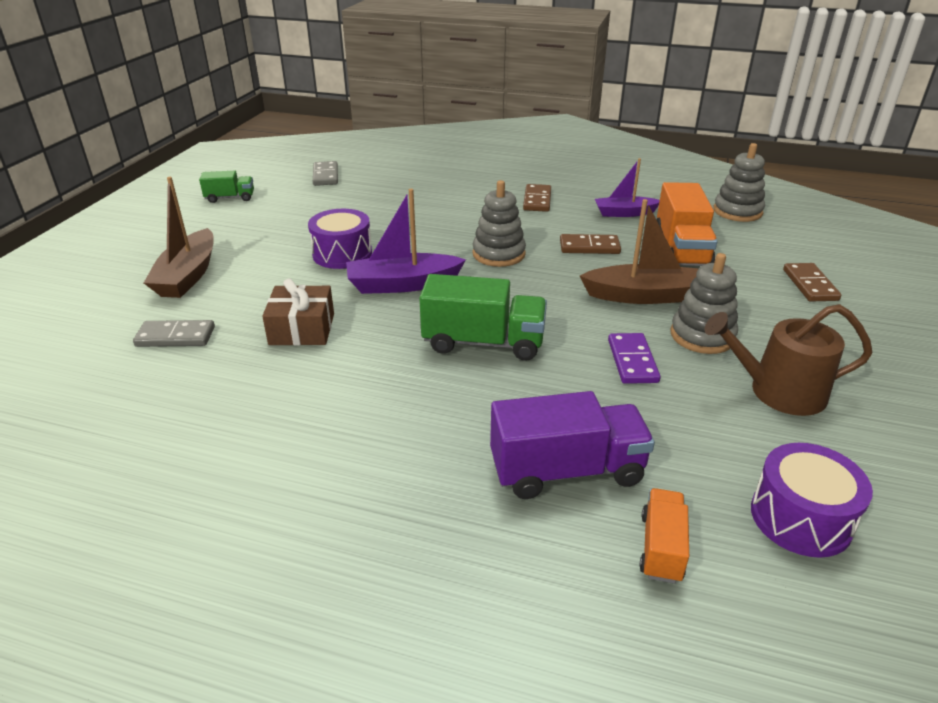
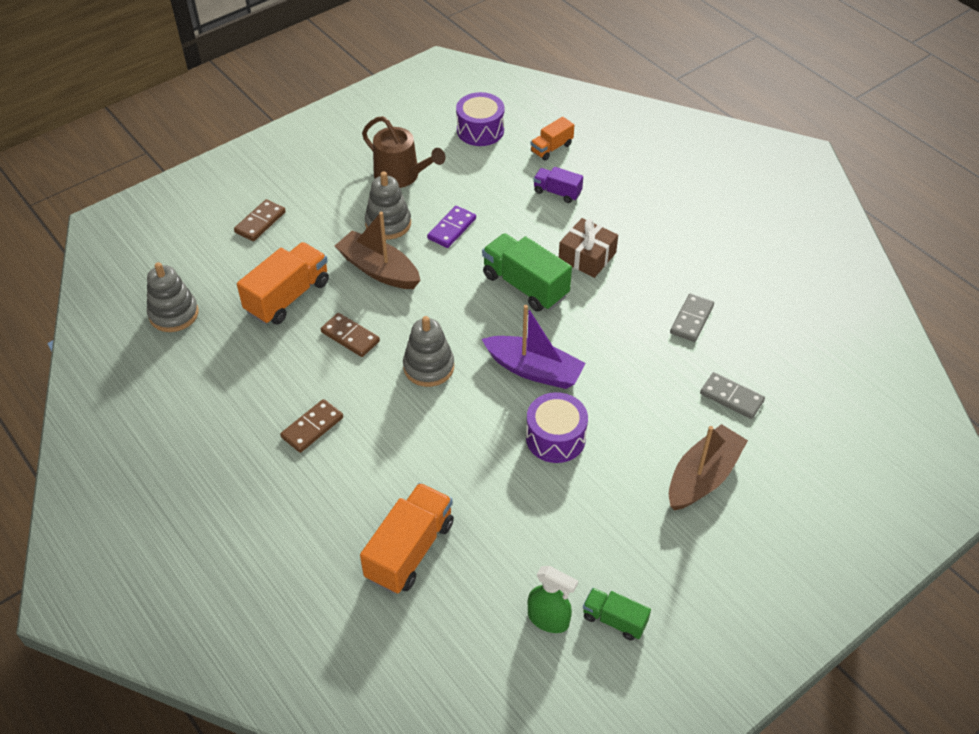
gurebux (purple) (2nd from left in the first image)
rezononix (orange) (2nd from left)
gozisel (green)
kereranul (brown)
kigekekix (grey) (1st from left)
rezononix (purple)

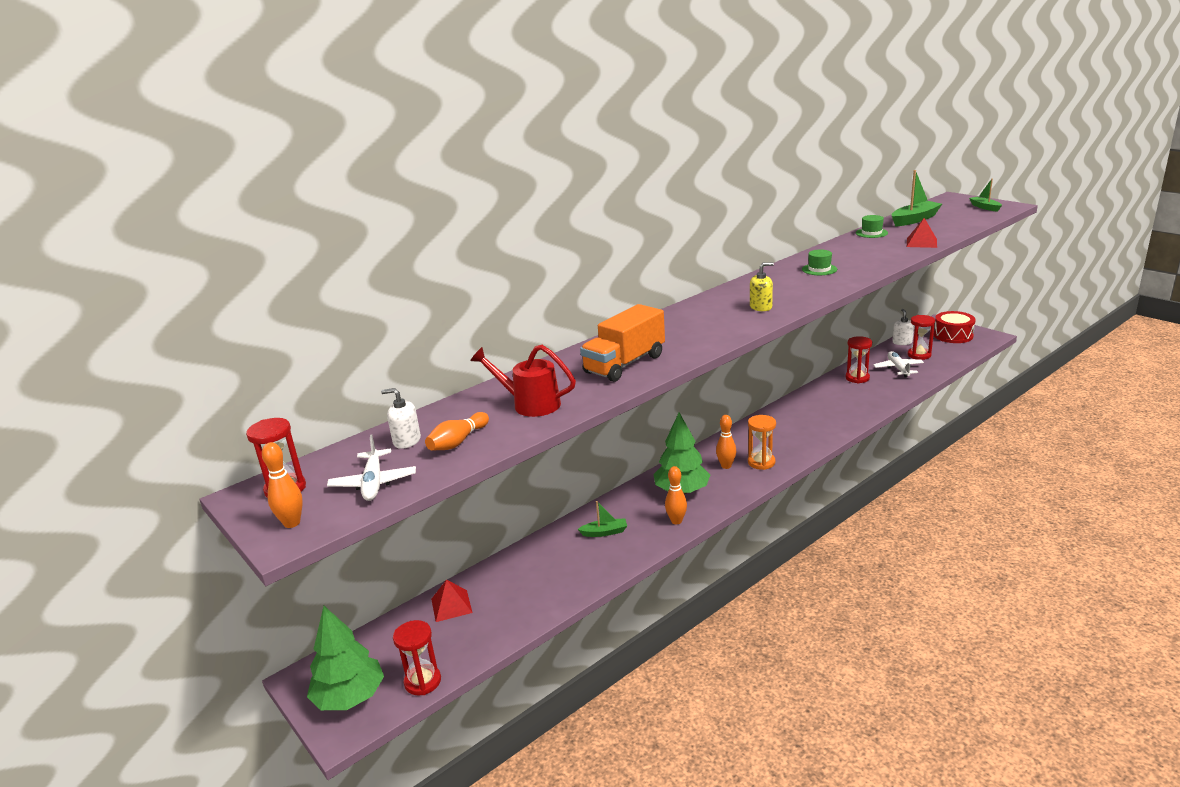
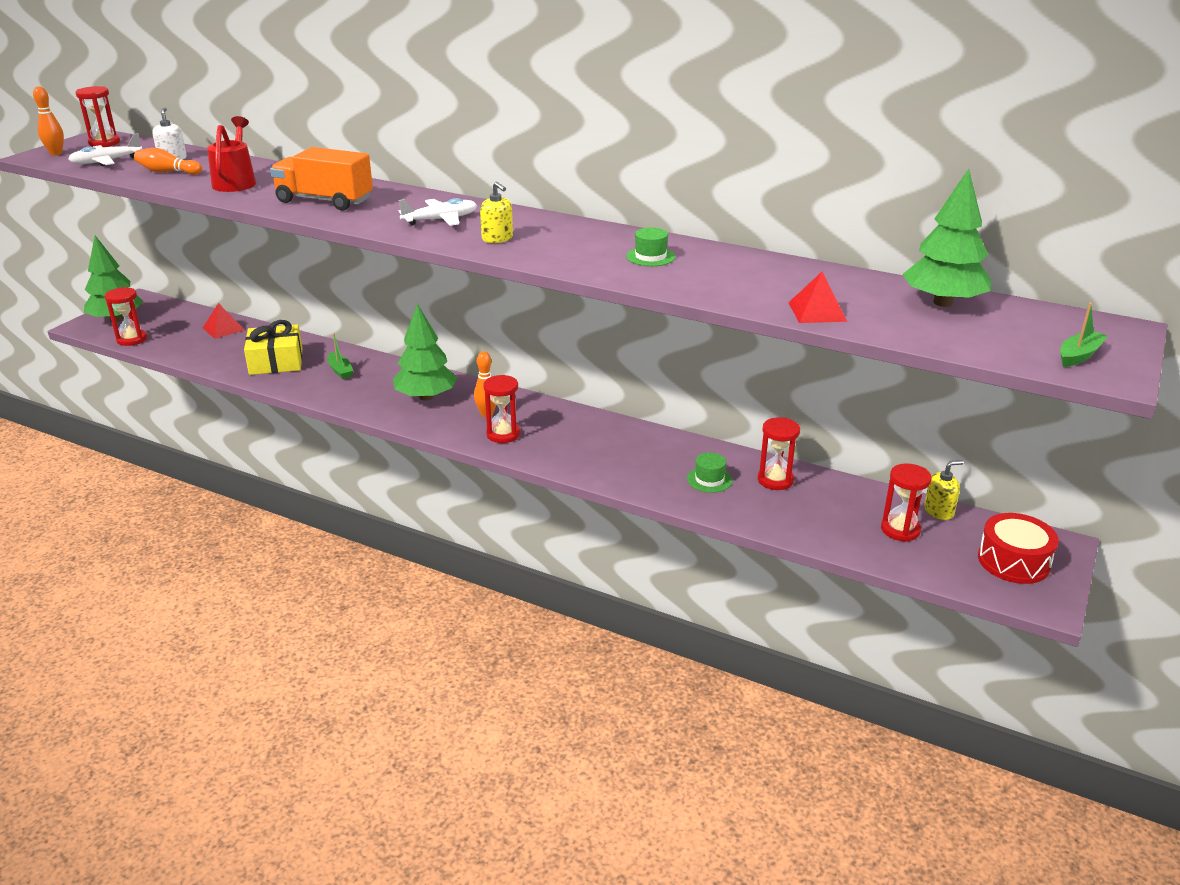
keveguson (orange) (3rd from left in the first image)
kereranul (yellow)
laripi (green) (2nd from left)
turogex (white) (2nd from left)
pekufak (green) (3rd from left)
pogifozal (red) (3rd from left)
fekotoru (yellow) (2nd from left)

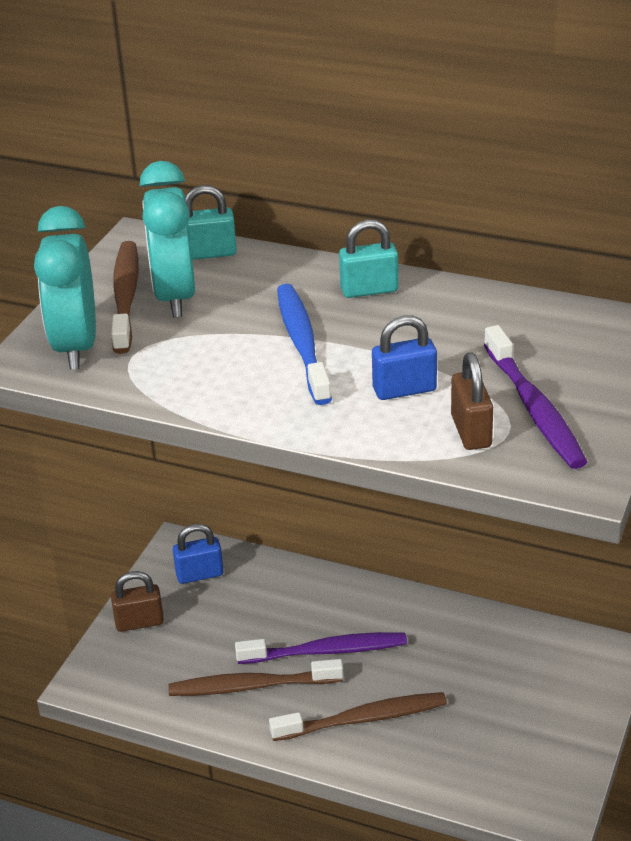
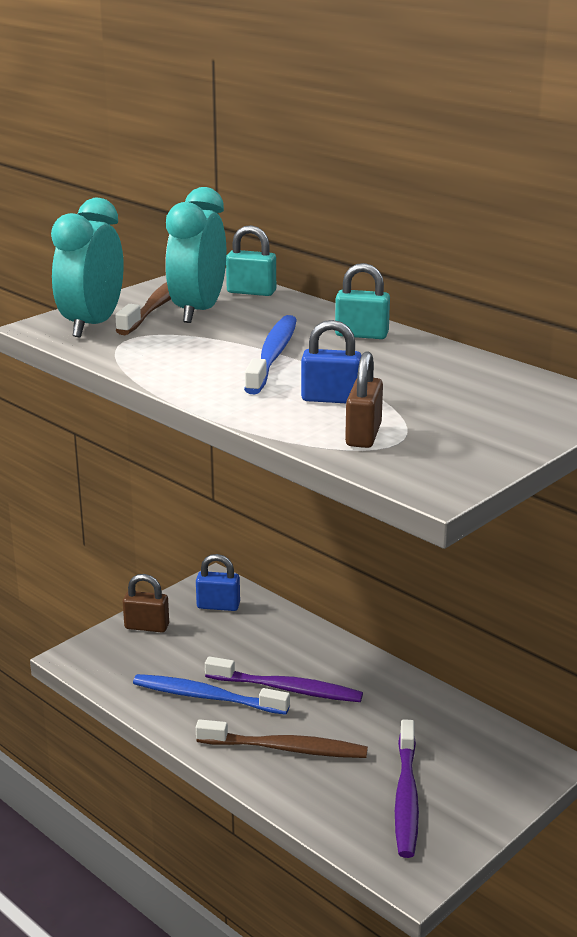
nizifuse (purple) (2nd from left)
nizifuse (blue) (1st from left)

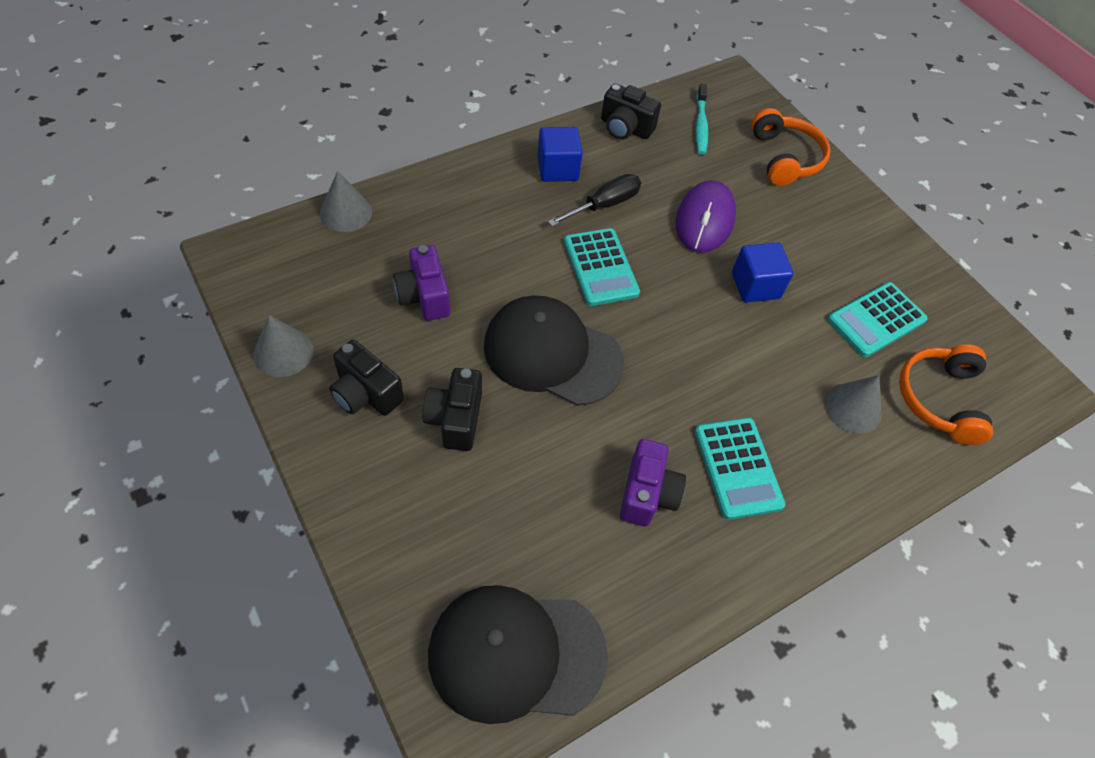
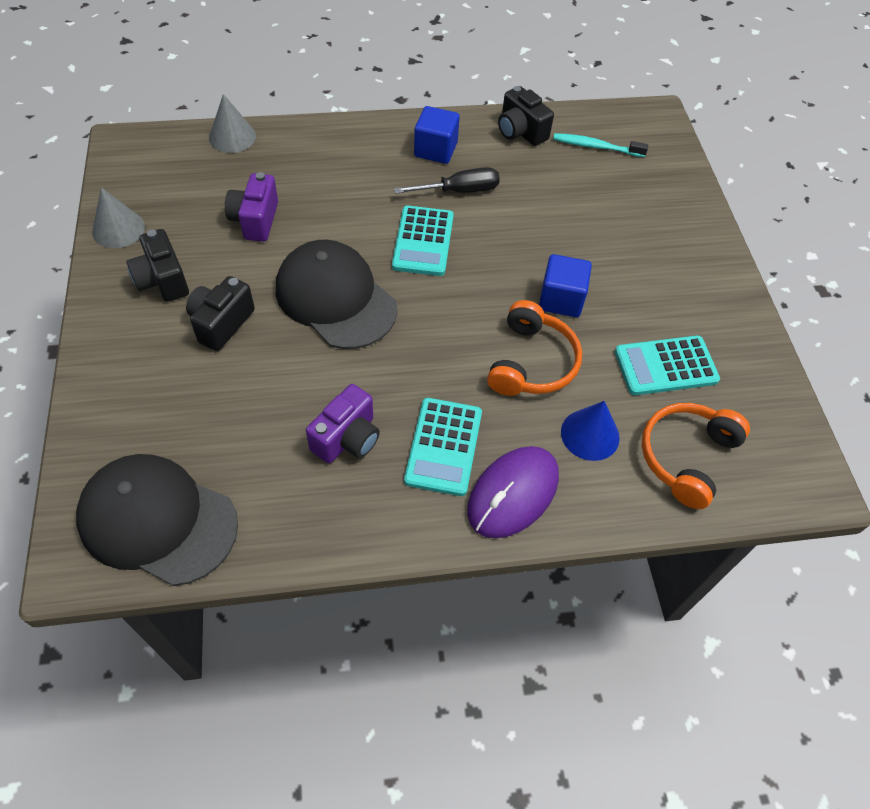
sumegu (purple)
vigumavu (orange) (1st from left)
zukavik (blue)
nizifuse (turquoise)

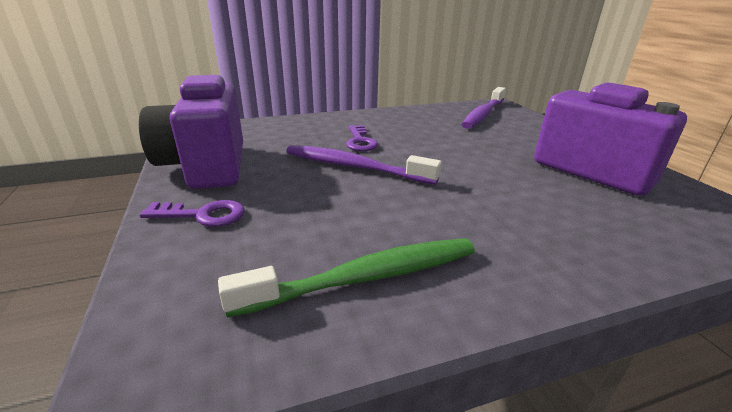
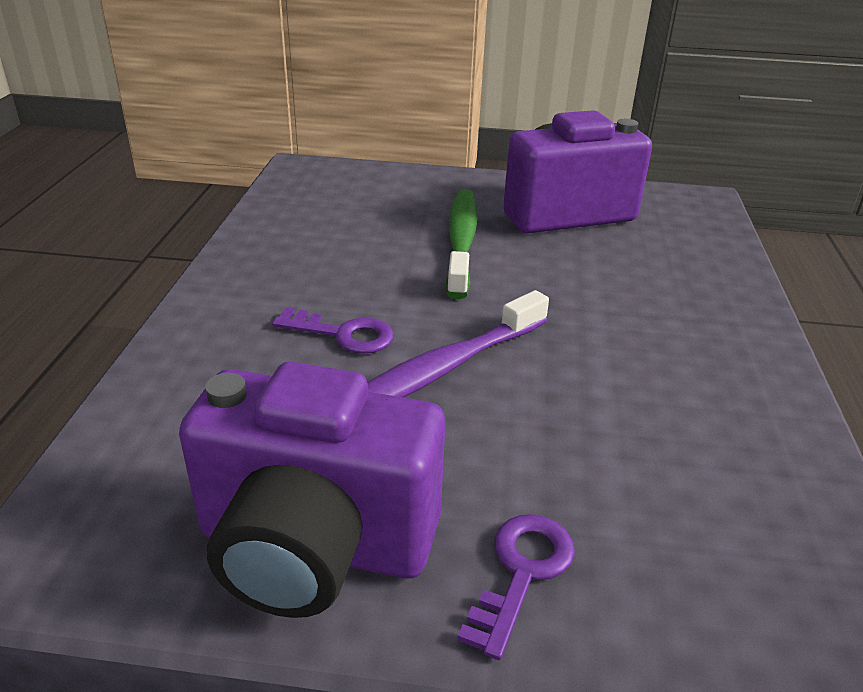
nizifuse (purple) (2nd from left in the first image)
nizifuse (green)

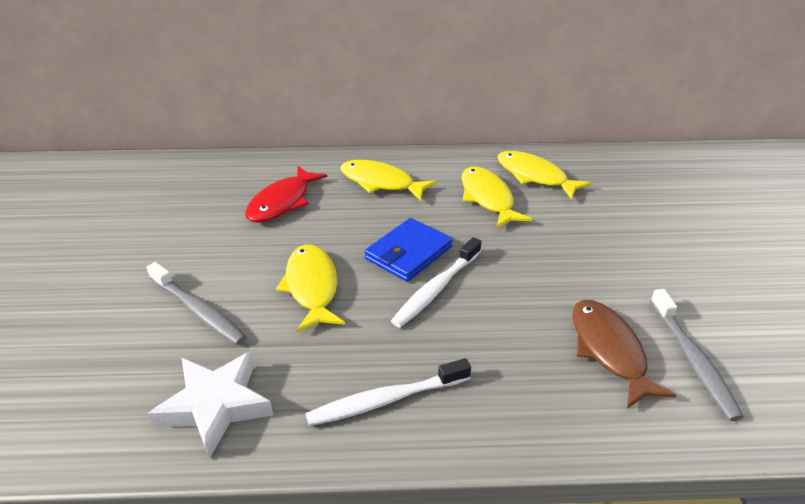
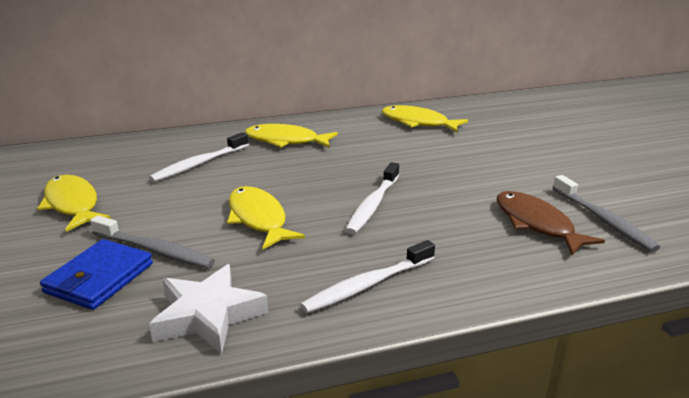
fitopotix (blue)
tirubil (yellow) (1st from left)
nizifuse (white) (1st from left)

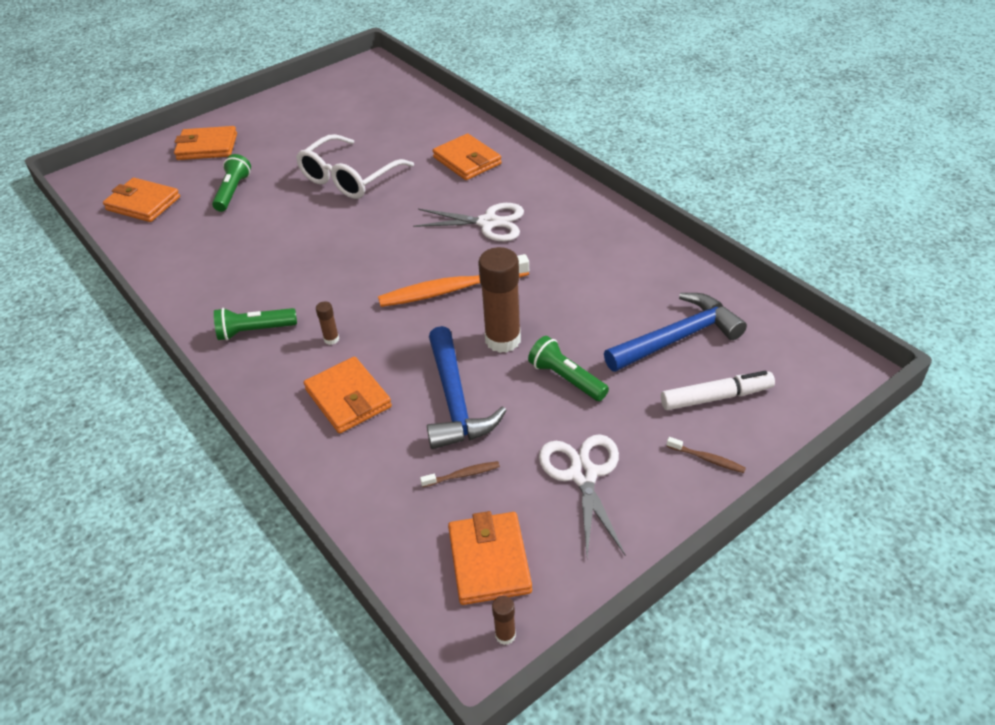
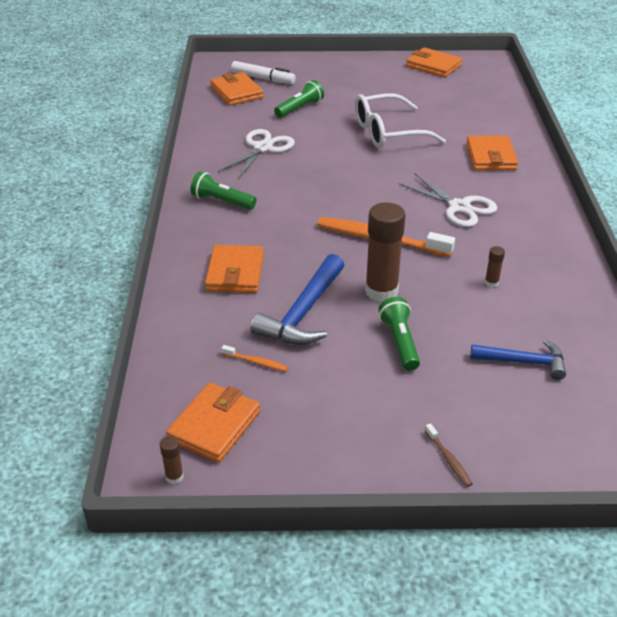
fitopotix (orange) (4th from left)
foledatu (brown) (3rd from left)
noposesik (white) (1st from left)
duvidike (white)
nizifuse (orange) (1st from left)
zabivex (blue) (2nd from left)

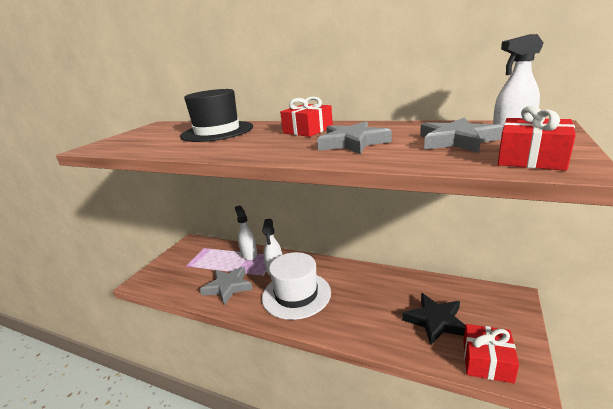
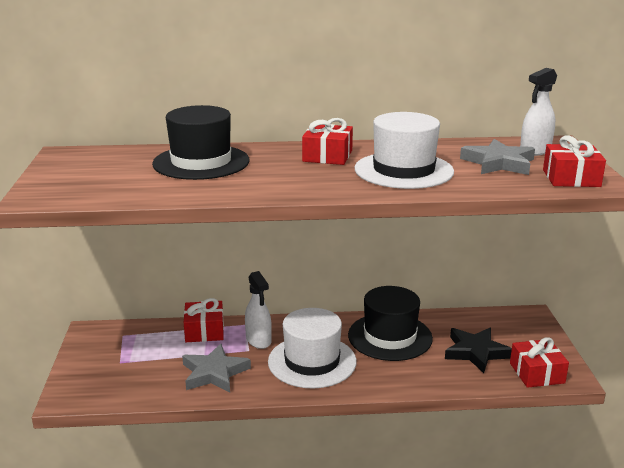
laripi (black) (2nd from left)
kereranul (red) (1st from left)
laripi (white) (2nd from left)

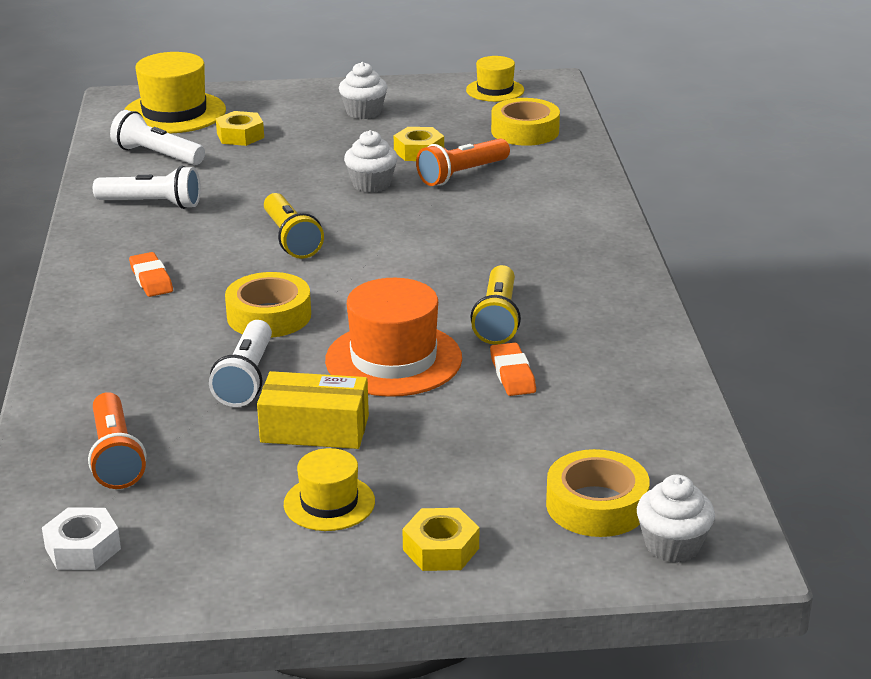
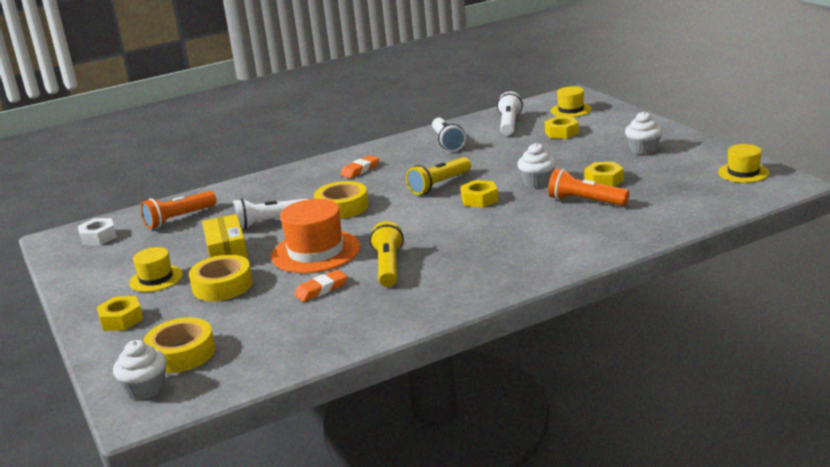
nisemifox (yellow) (2nd from left)
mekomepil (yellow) (2nd from left)
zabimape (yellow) (1st from left)
laripi (yellow) (2nd from left)

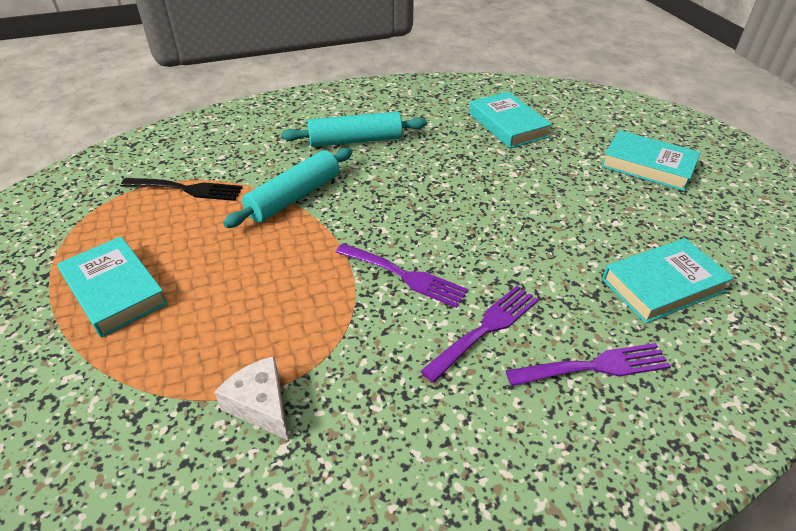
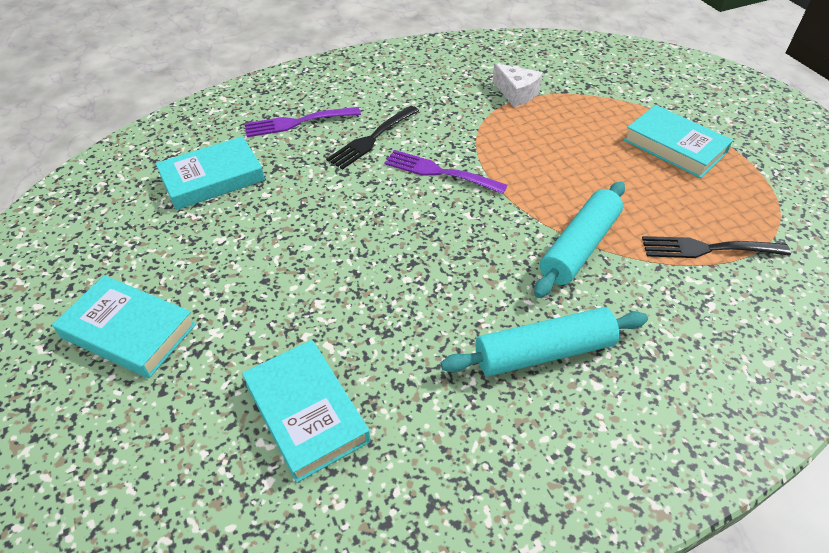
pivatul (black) (1st from left)

